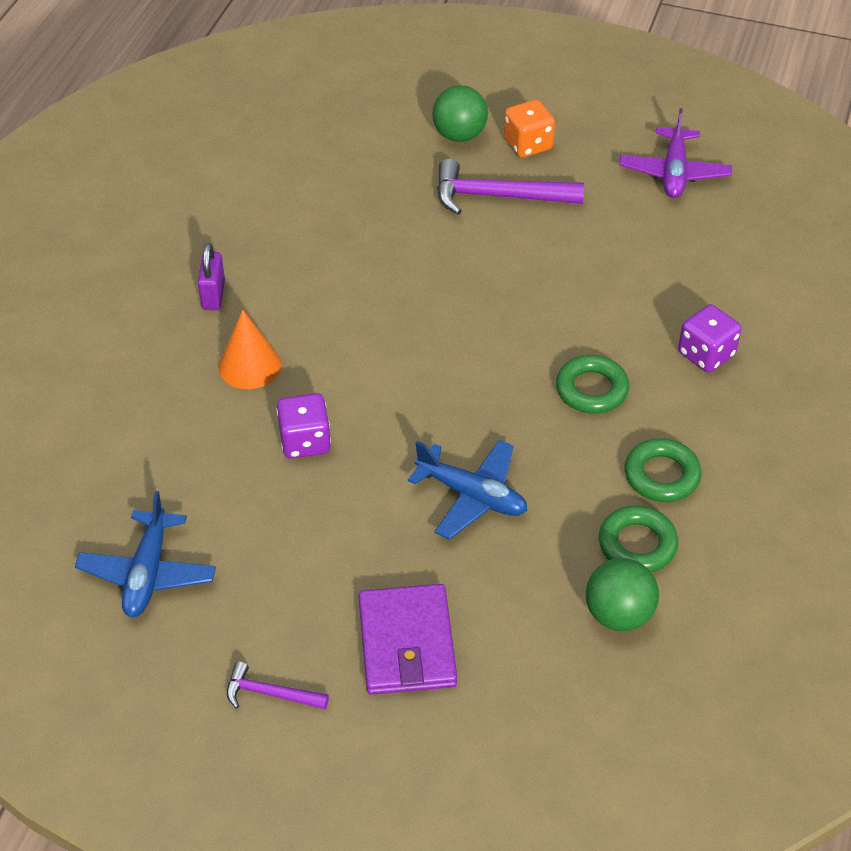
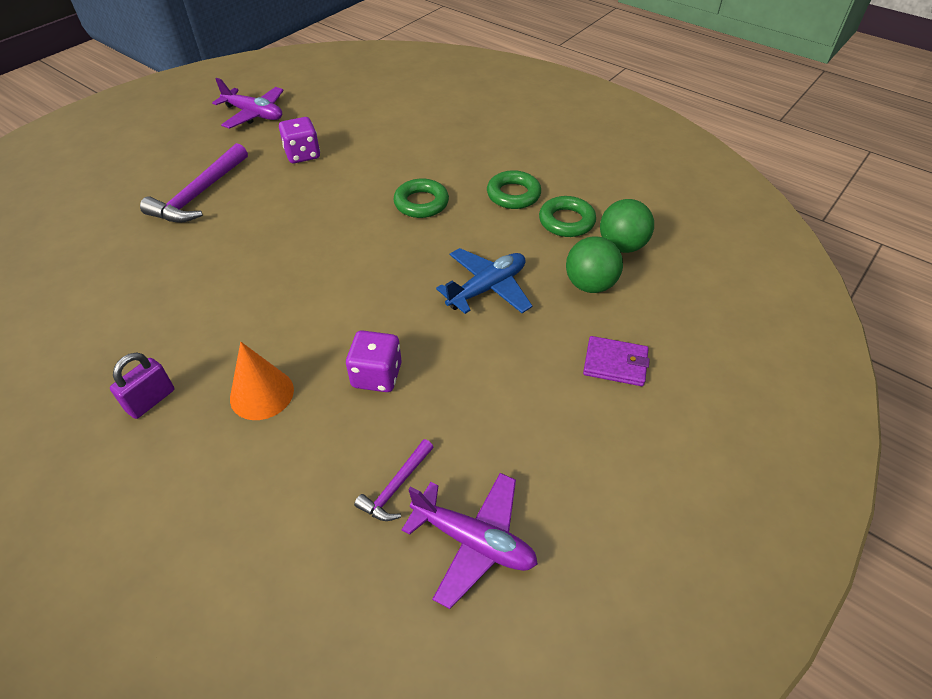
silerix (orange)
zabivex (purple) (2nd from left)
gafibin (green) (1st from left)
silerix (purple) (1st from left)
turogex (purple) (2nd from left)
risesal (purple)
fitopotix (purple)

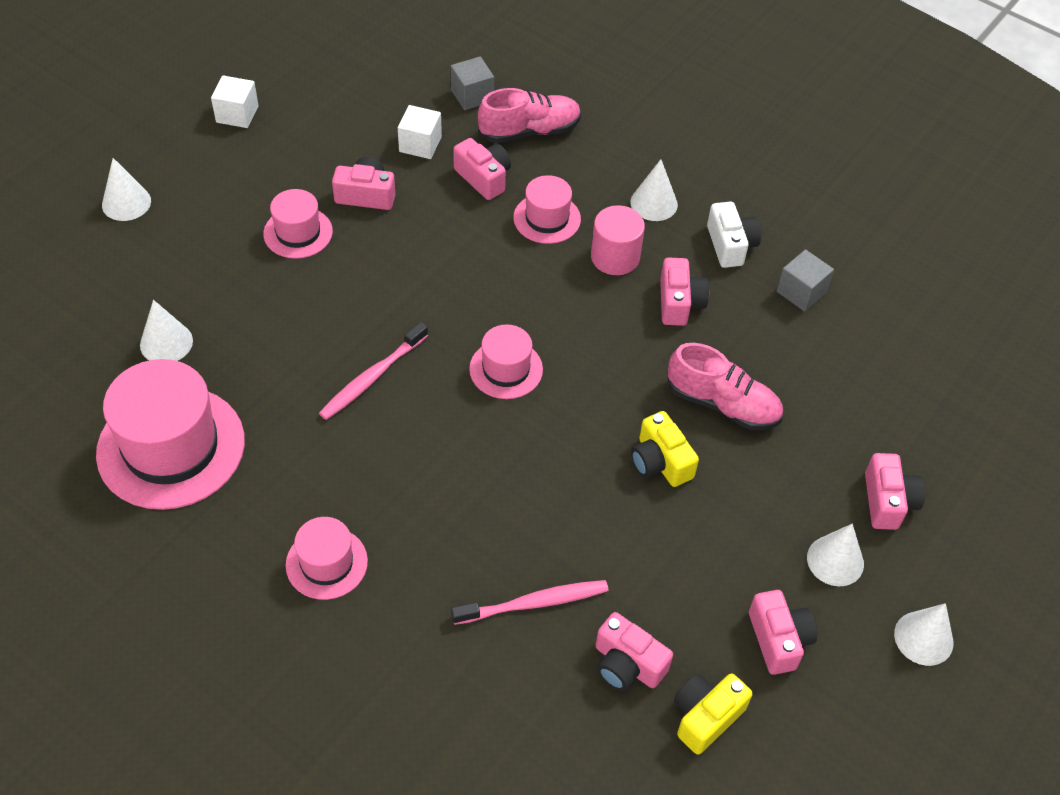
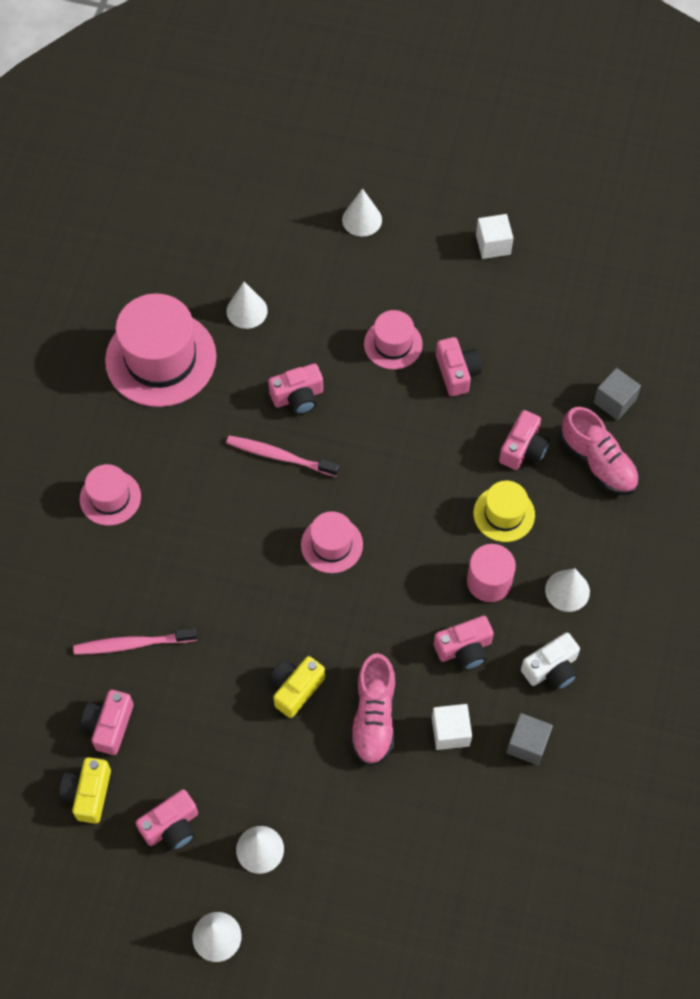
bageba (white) (1st from left)
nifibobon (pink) (3rd from left)
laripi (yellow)
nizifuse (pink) (1st from left)
nifibobon (yellow) (1st from left)

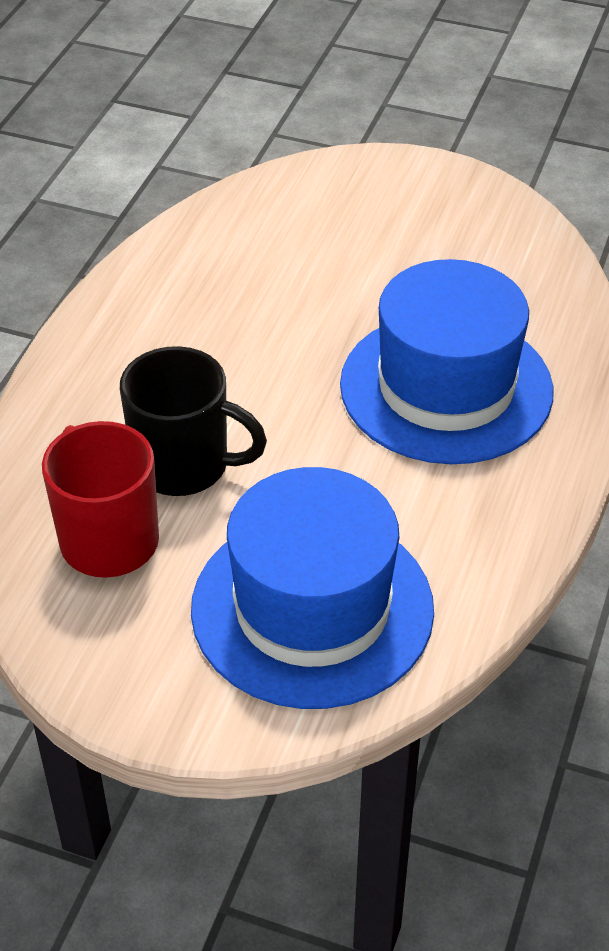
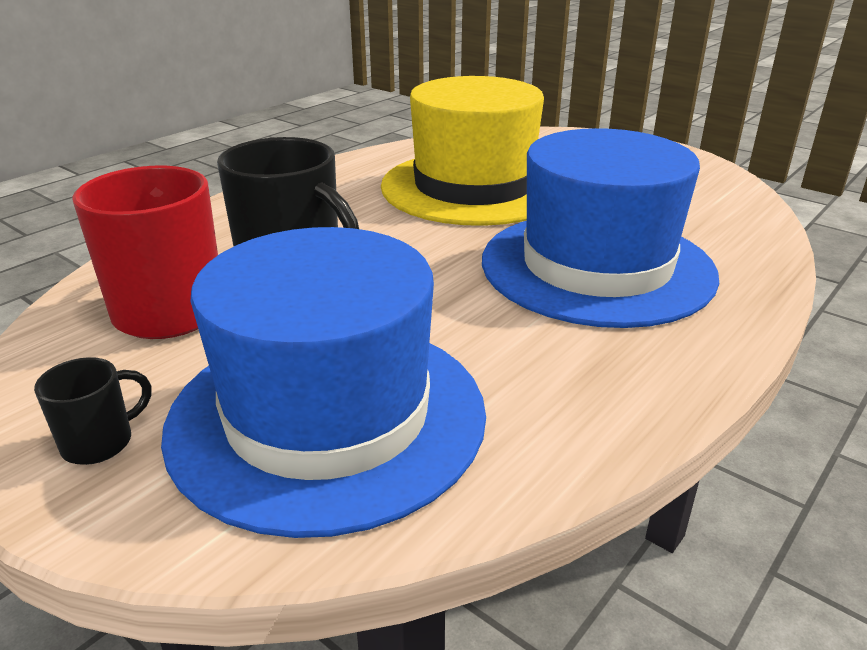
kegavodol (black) (1st from left)
laripi (yellow)

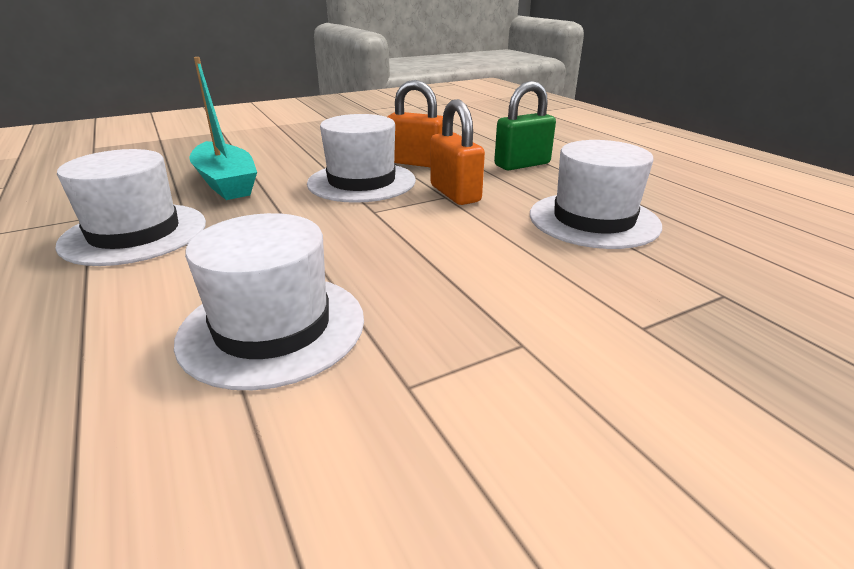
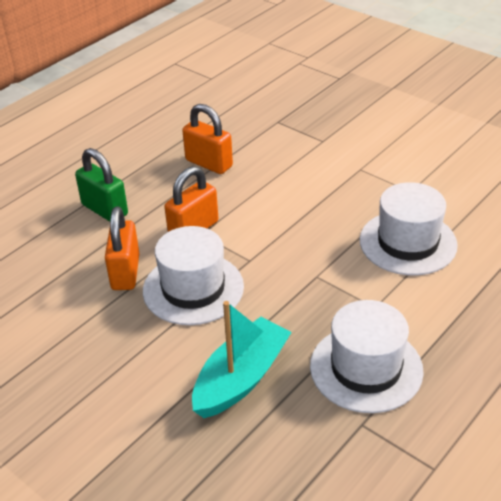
risesal (orange) (3rd from left)

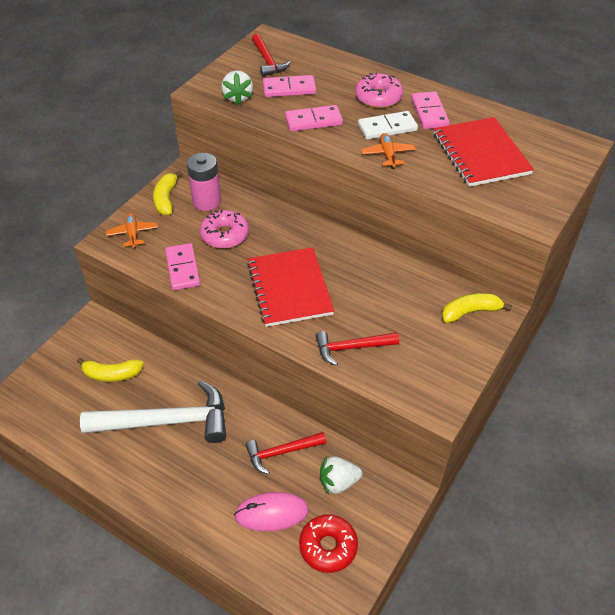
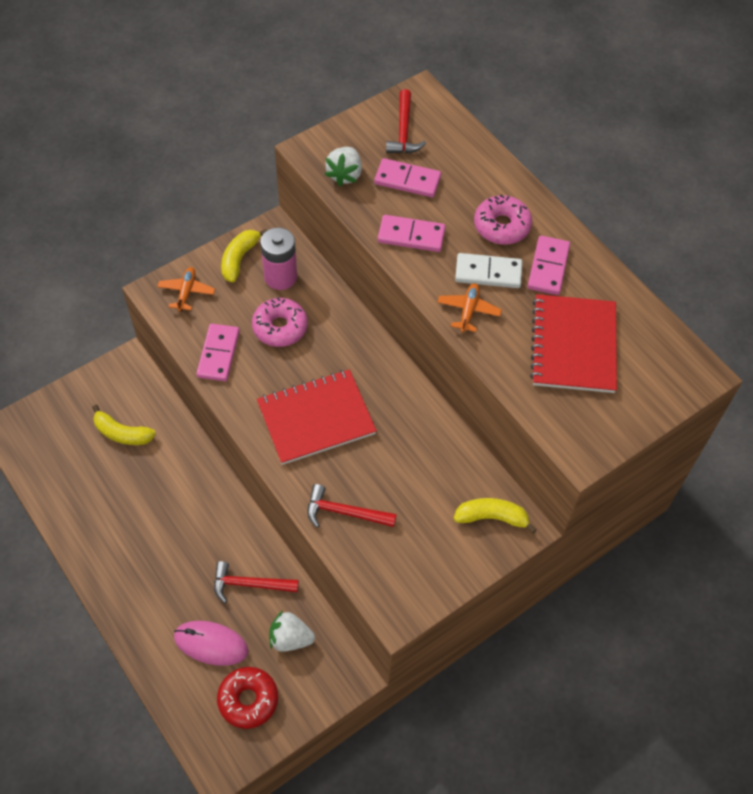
zabivex (white)
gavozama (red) (1st from left)

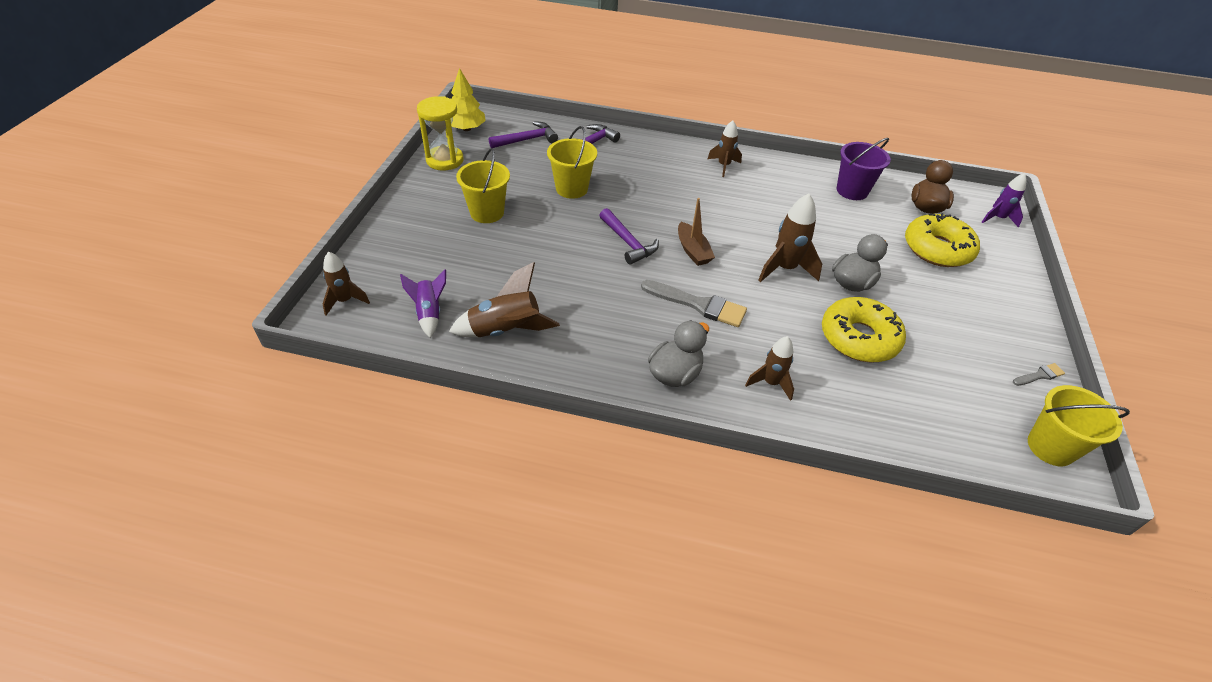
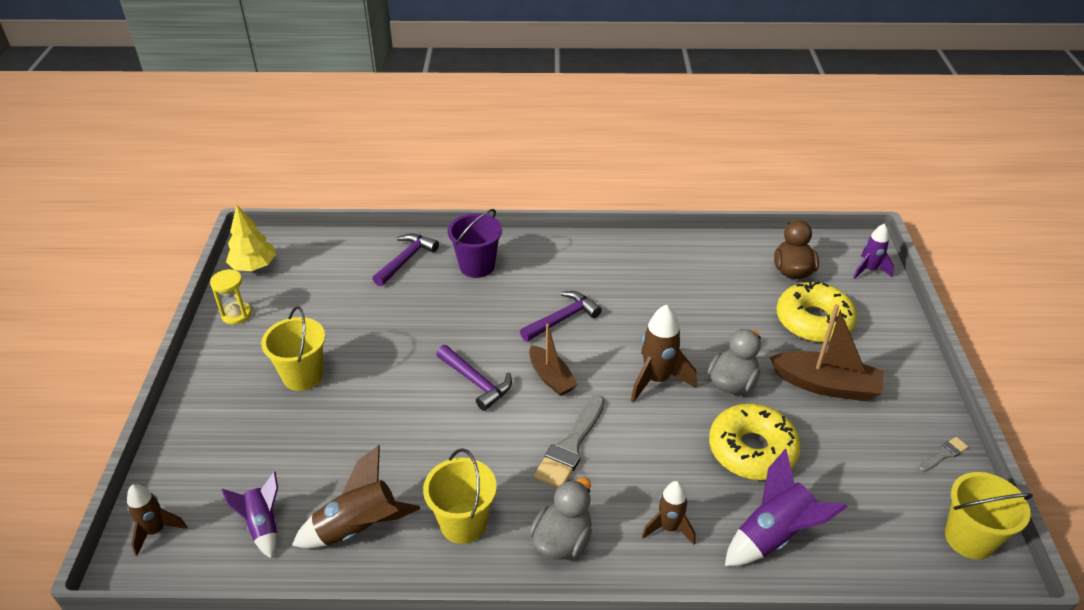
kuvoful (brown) (3rd from left in the first image)
kuvoful (purple) (2nd from left)
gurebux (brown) (2nd from left)
zabivex (purple) (3rd from left)
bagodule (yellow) (2nd from left)
bagodule (purple)
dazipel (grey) (1st from left)
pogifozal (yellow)

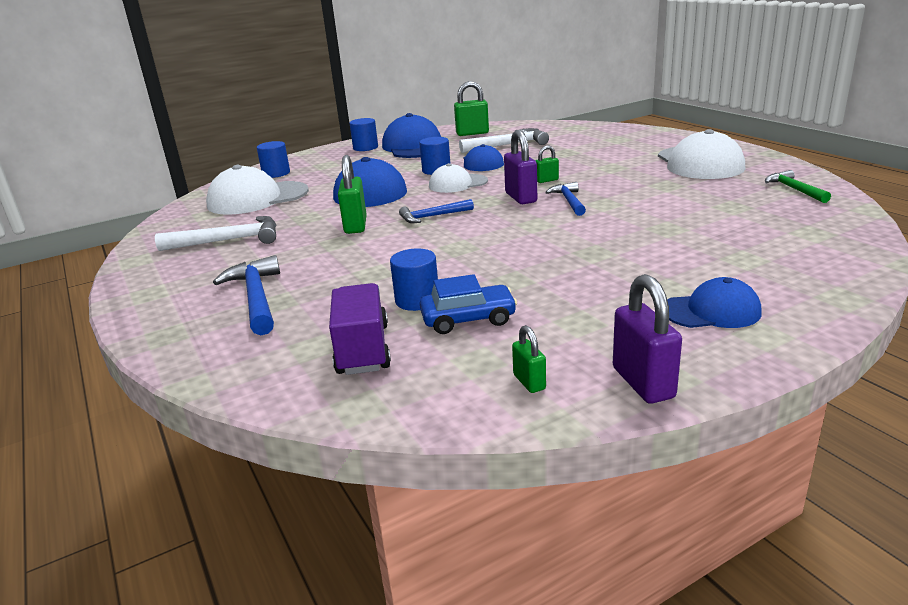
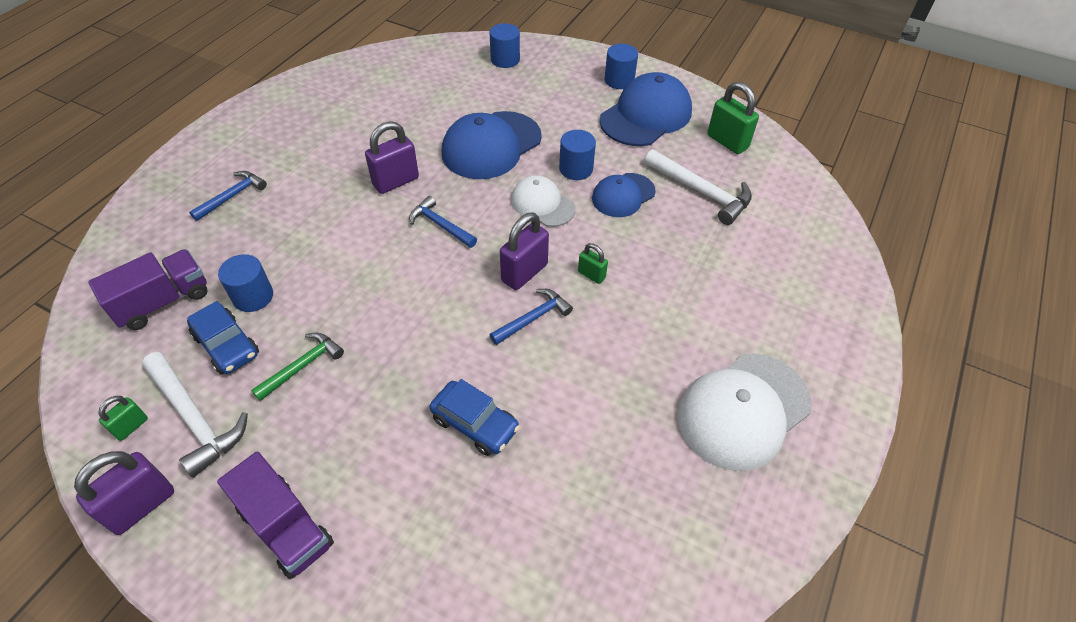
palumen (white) (1st from left in the first image)
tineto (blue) (2nd from left)
zabivex (white) (1st from left)
zabivex (green)
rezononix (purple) (2nd from left)
risesal (purple) (2nd from left)
zabivex (blue) (1st from left)

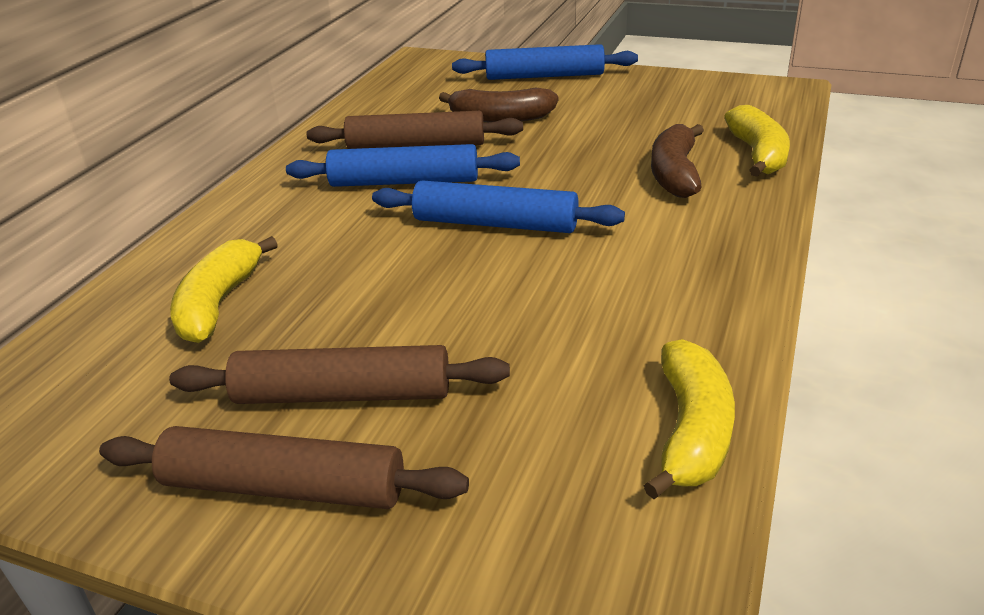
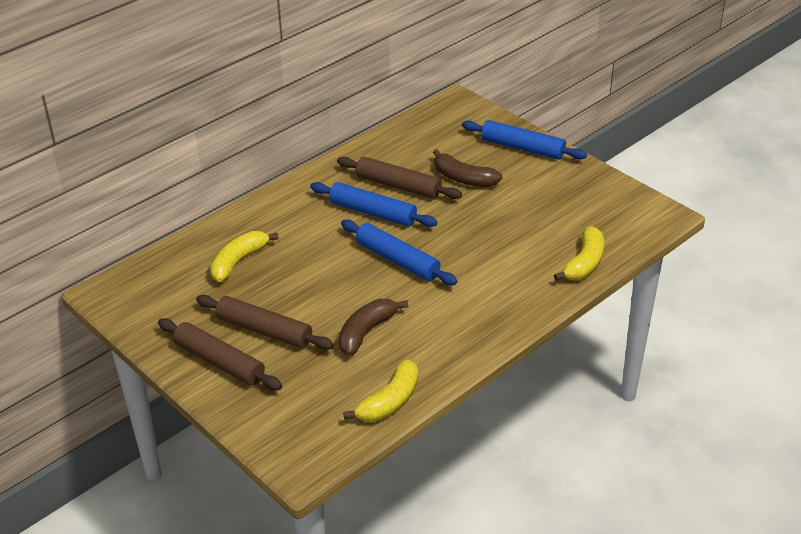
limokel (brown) (1st from left)

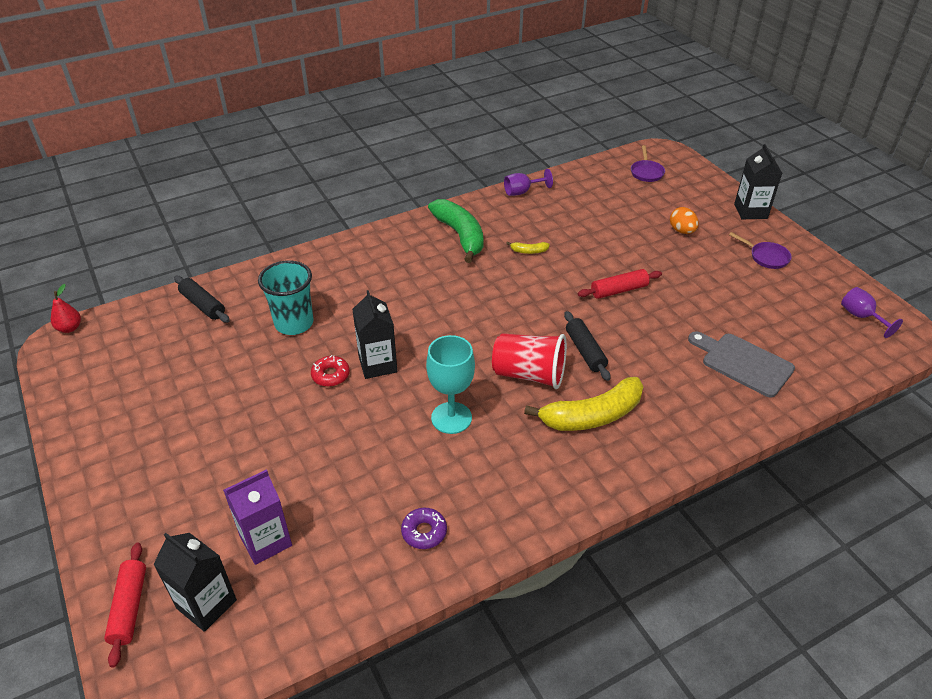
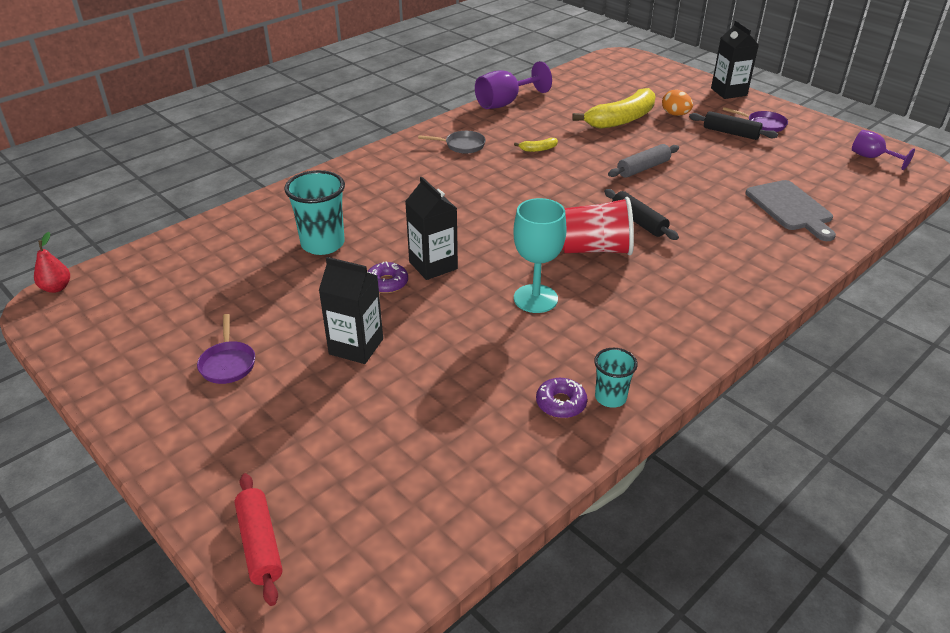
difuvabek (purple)
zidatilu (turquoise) (2nd from left)
difuvabek (black) (1st from left)
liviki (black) (2nd from left)
limokel (yellow) (2nd from left)
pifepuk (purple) (1st from left)
pifepuk (grey)
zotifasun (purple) (1st from left)
liviki (grey)
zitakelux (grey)
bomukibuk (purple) (1st from left)

